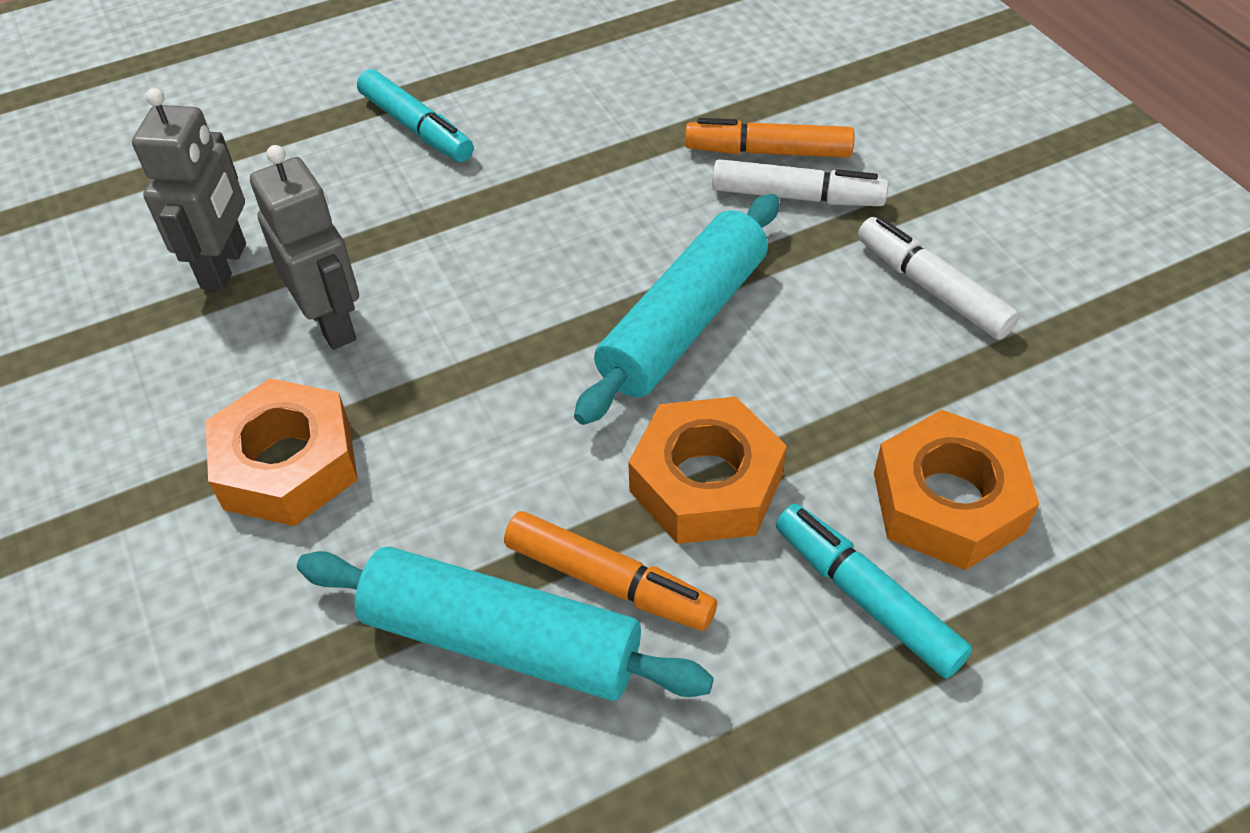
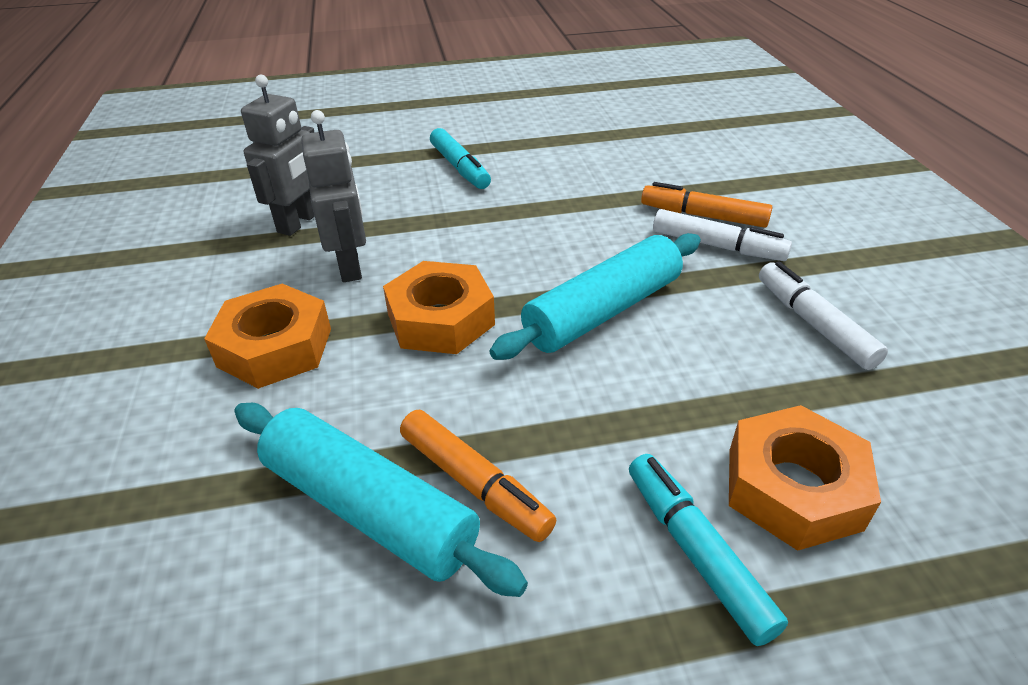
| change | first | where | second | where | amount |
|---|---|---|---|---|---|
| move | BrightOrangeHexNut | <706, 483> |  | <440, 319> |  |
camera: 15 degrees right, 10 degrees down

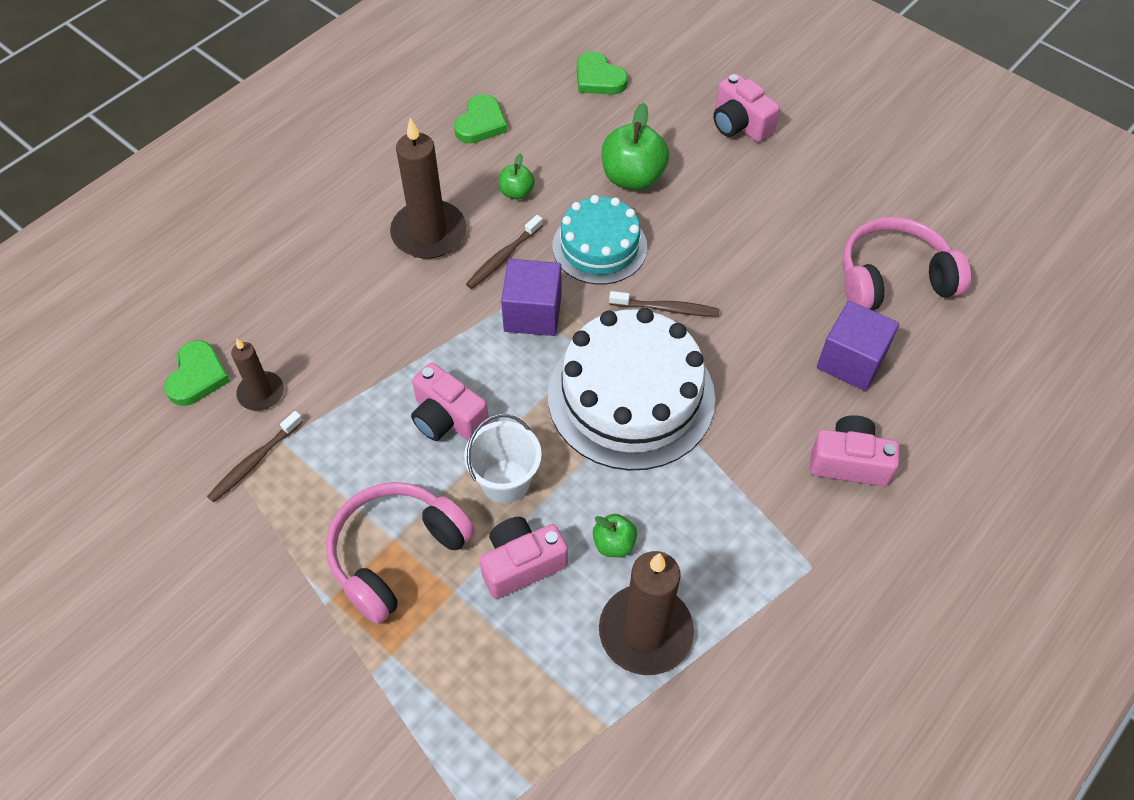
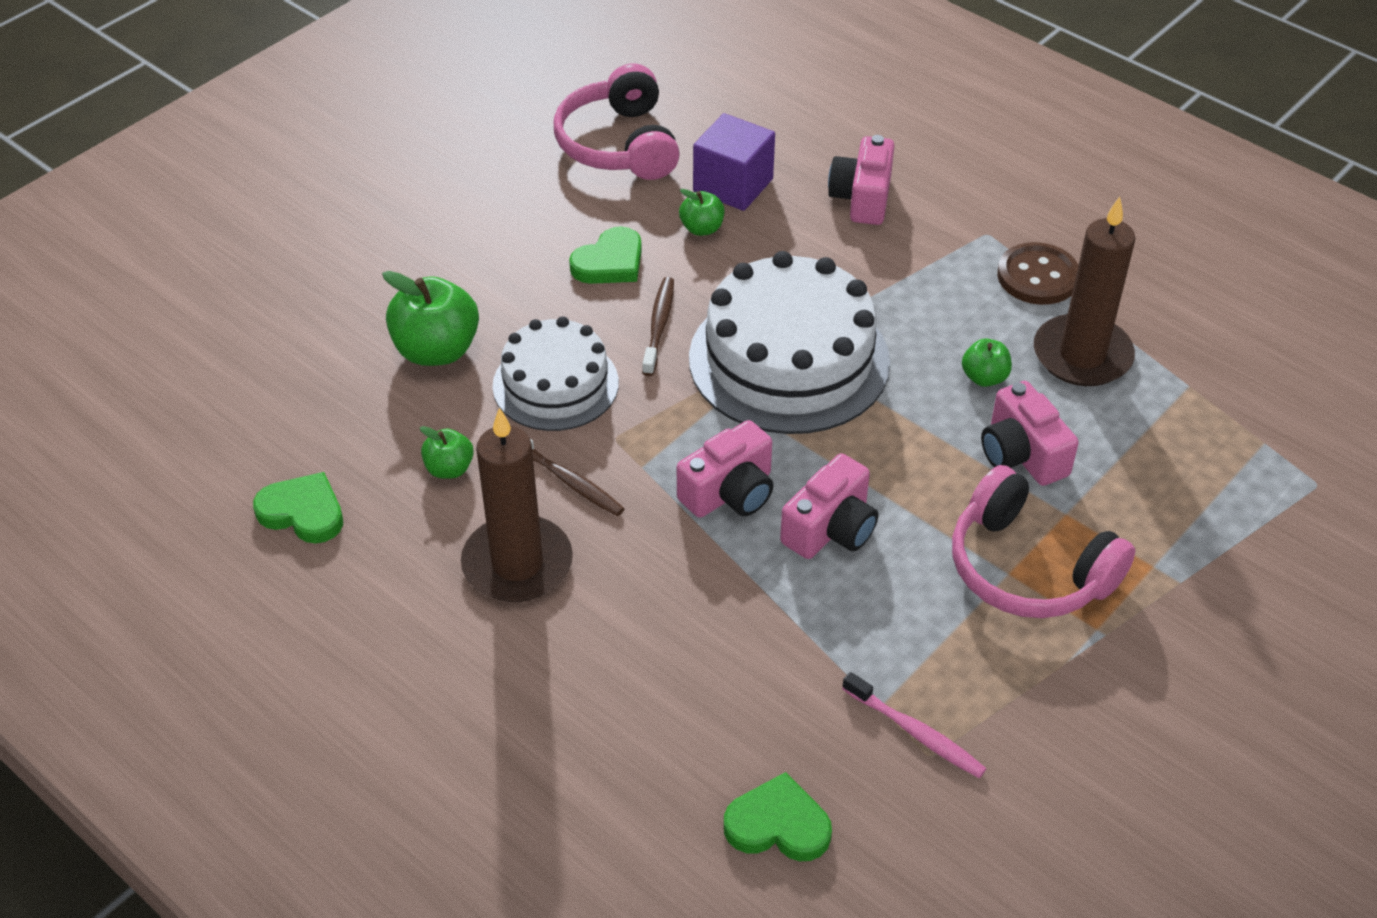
| change | first | where | second | where | amount |
|---|---|---|---|---|---|
| recolor | TurquoiseCake | <599, 246> | PureWhiteCake | <555, 384> |  |
| move | GreenLoveHeart | <598, 78> |  | <610, 262> |  |
| move | RosyCompactCamera | <739, 124> |  | <730, 492> |  |
| insert |  |  | GreenToyApple | <702, 228> |  |
| recolor | RussetDentalBrush | <254, 462> | RosyDentalBrush | <916, 733> |  |
| insert |  |  | RussetSewingButton | <1038, 276> |  |
| delete | RussetWaxCandle | <261, 393> |  |  |  |
| delete | PureWhitePail | <505, 481> |  |  |  |
| delete | VioletSolidCube | <532, 313> |  |  |  |
camera: 90 degrees left, 10 degrees down

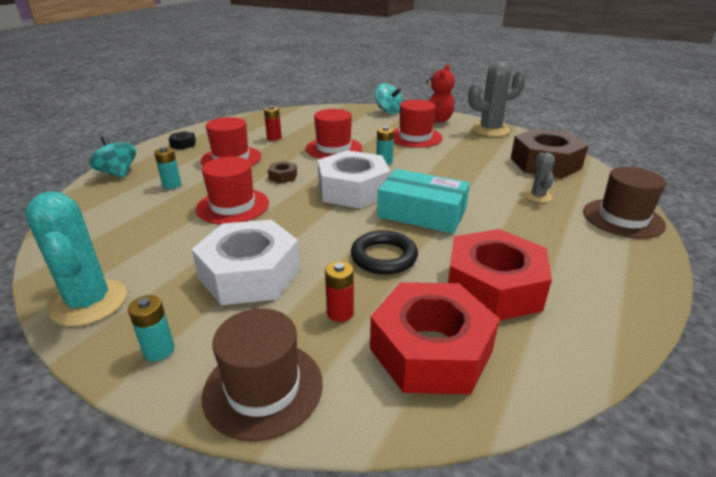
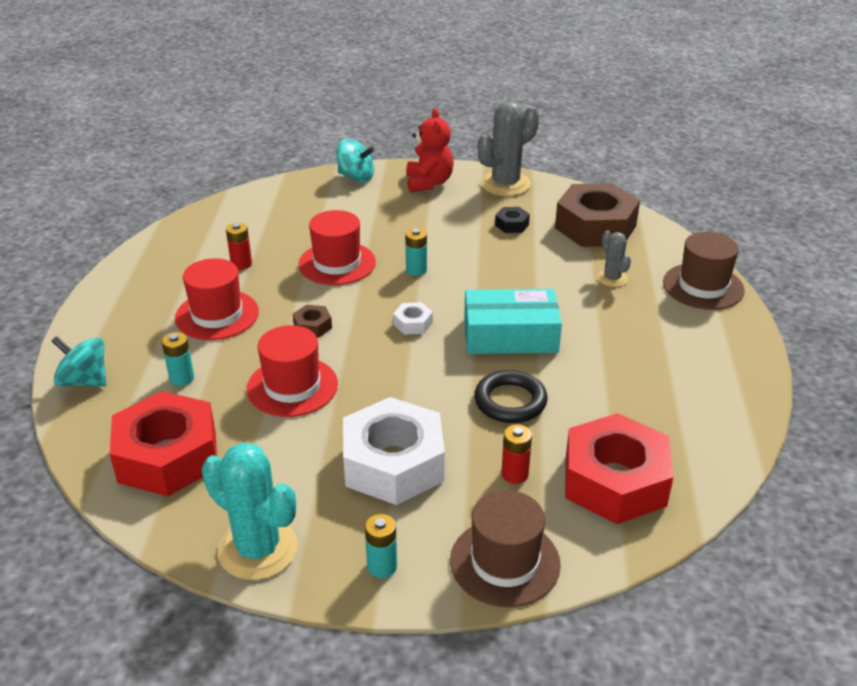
| change | first | where | second | where | amount |
|---|---|---|---|---|---|
| move | RedHexNut | <493, 287> |  | <168, 456> |  |
| resize | PureWhiteHexNut | <353, 190> |  | <413, 323> | x0.42 |
| move | BlackHexNut | <183, 144> |  | <512, 225> |  |
| delete | RedTallHat | <415, 137> |  |  |  |
camera: 25 degrees left, 5 degrees up

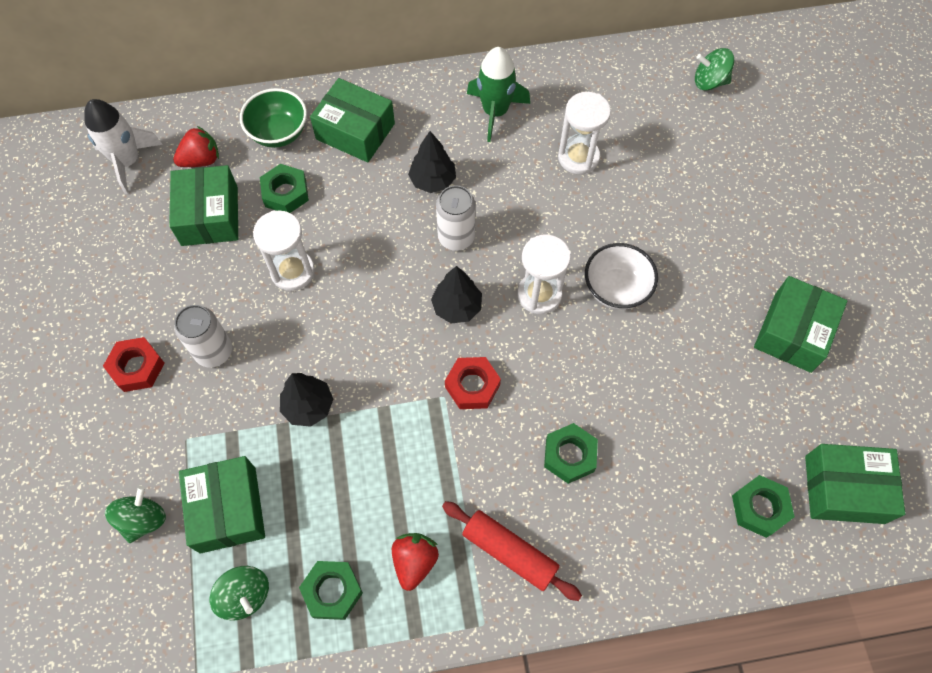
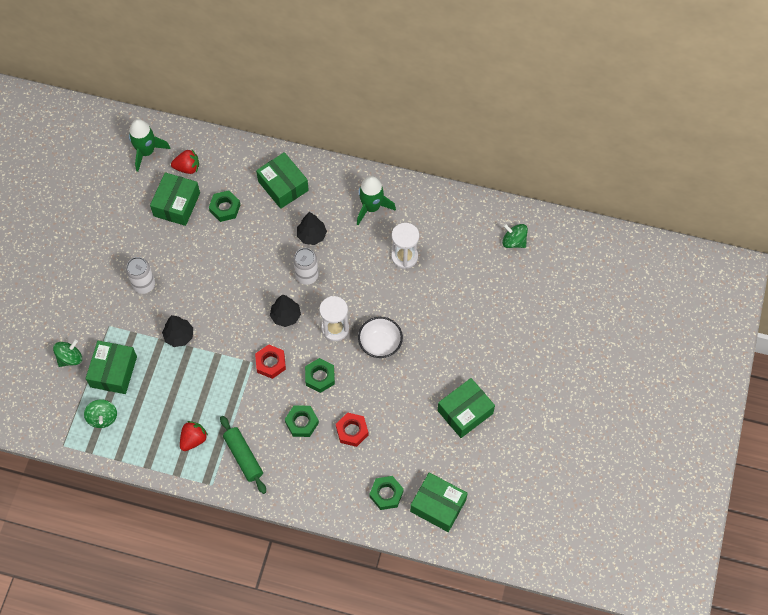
| change | first | where | second | where | amount |
|---|---|---|---|---|---|
| recolor | PureWhiteToyRocket | <128, 161> | GreenToyRocket | <146, 152> |  |
| recolor | RedPastryRoller | <509, 552> | GreenPastryRoller | <243, 456> |  |
| move | GreenHexNut | <332, 591> |  | <320, 377> |  |
| move | RedHexNut | <137, 367> |  | <352, 431> |  |
| delete | GreenServingBowl | <279, 133> |  |  |  |
| delete | PureWhiteSandglass | <292, 272> |  |  |  |
camera: 25 degrees right, 0 degrees up

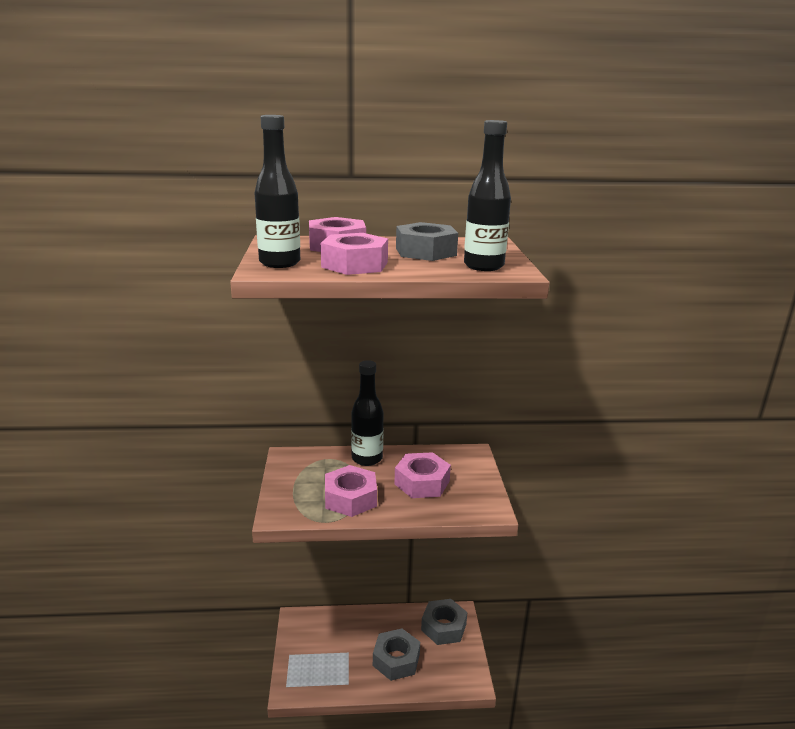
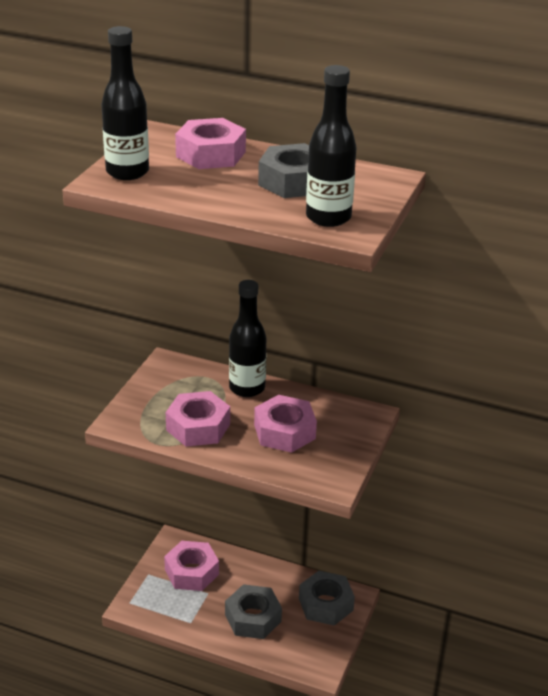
| change | first | where | second | where | amount |
|---|---|---|---|---|---|
| move | RosyHexNut | <354, 264> |  | <191, 572> |  |
camera: 25 degrees right, 10 degrees up

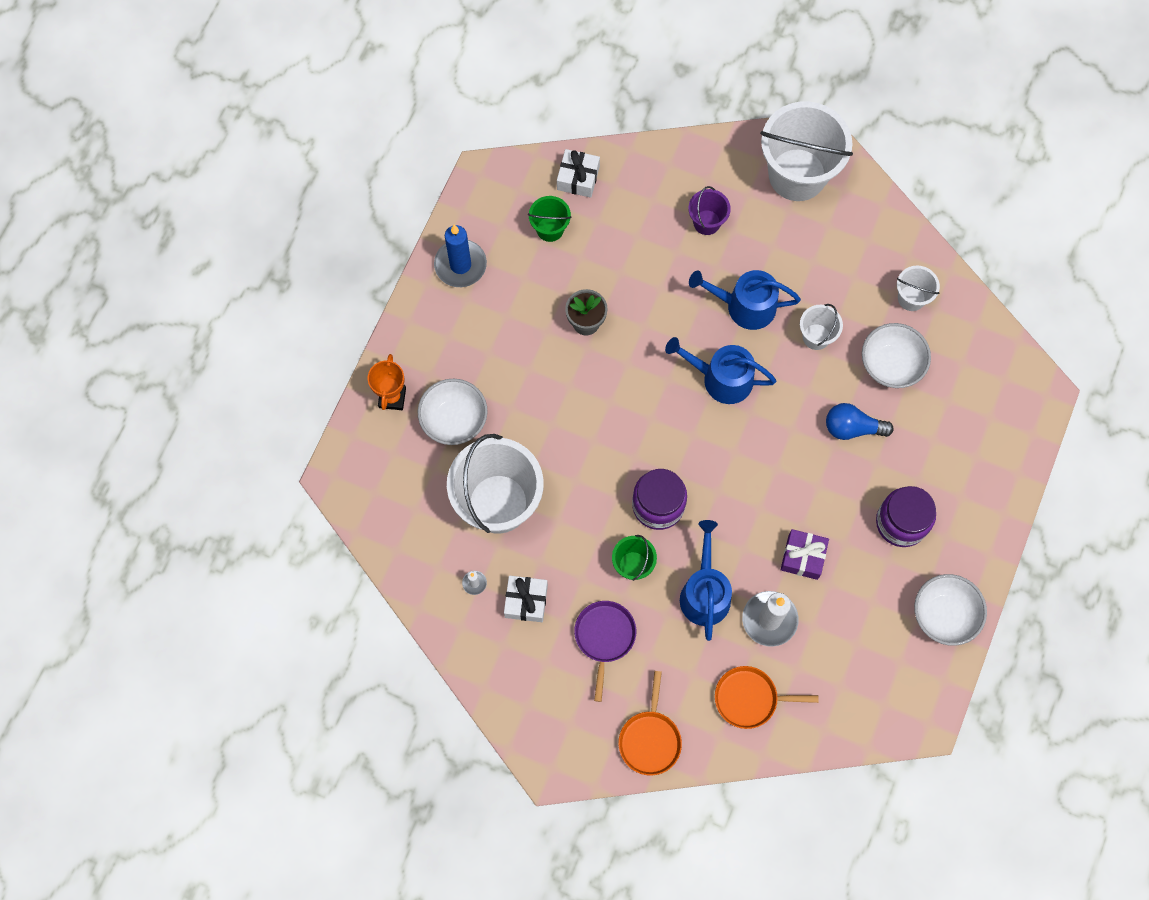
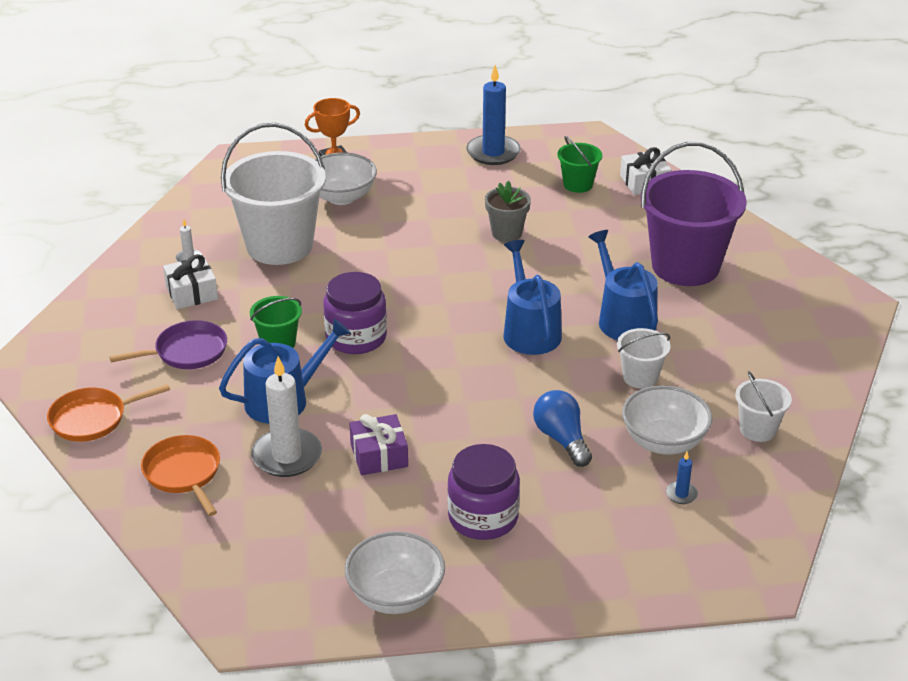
| change | first | where | second | where | amount |
|---|---|---|---|---|---|
| resize | VioletPail | <706, 222> |  | <685, 266> | x2.13 |
| insert |  |  | BlueWaxCandle | <681, 494> |  |
| delete | PureWhitePail | <797, 175> |  |  |  |
camera: 60 degrees right, 35 degrees down

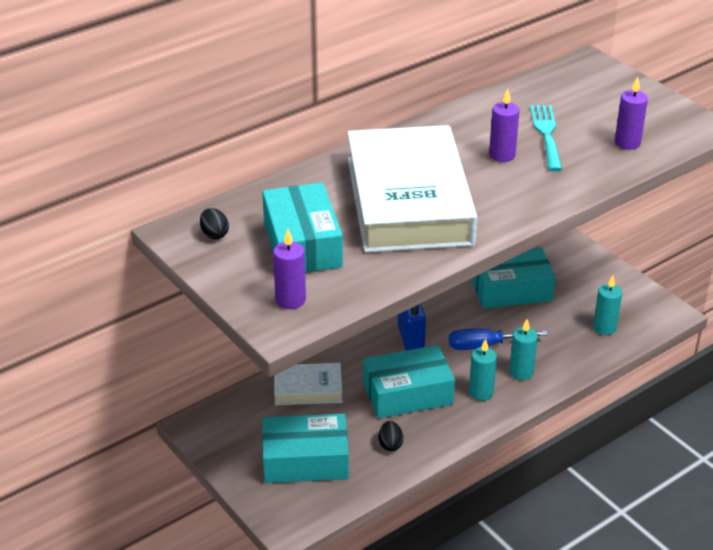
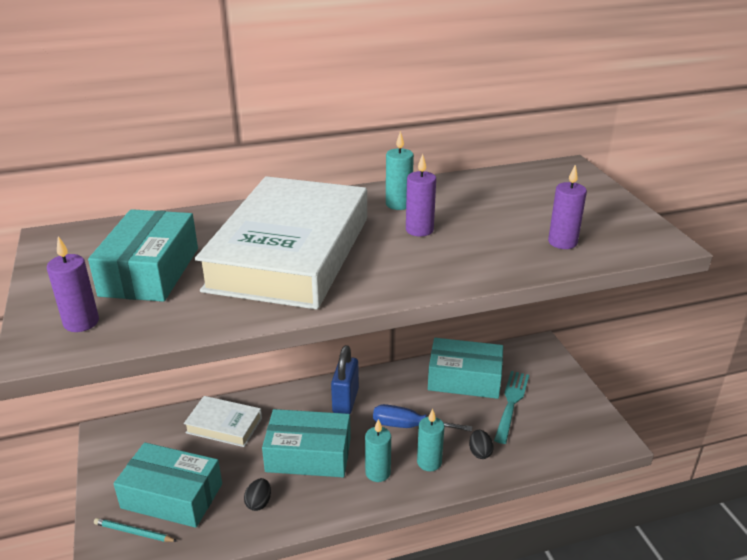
| change | first | where | second | where | amount |
|---|---|---|---|---|---|
| insert |  |  | TurquoisePencil | <134, 532> |  |
| move | TurquoiseWaxCandle | <604, 328> |  | <398, 204> |  |
| move | BlackEgg | <214, 234> |  | <480, 452> |  |
| move | TurquoiseFork | <547, 135> |  | <511, 404> |  |
camera: 20 degrees right, 5 degrees down

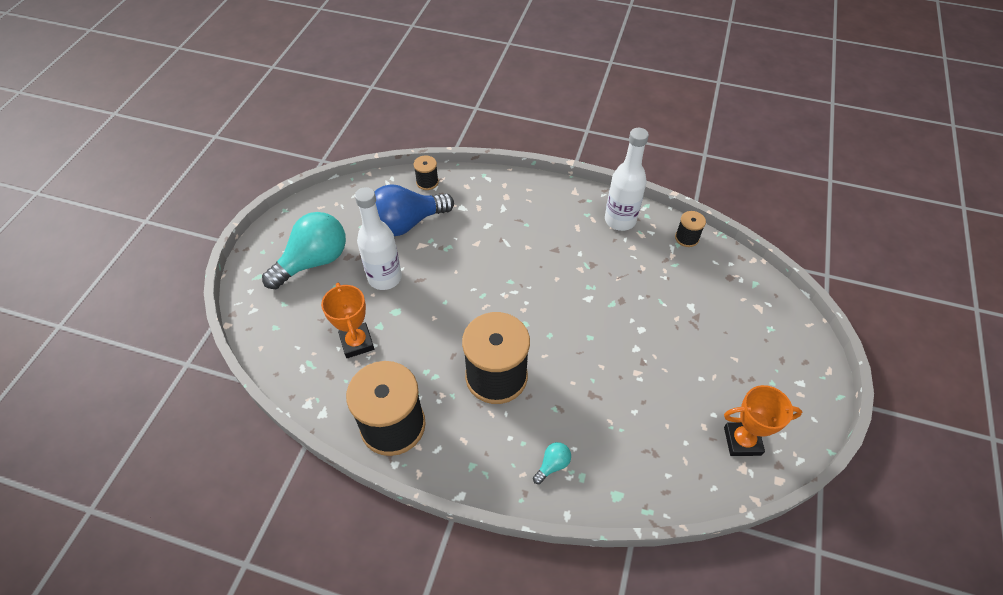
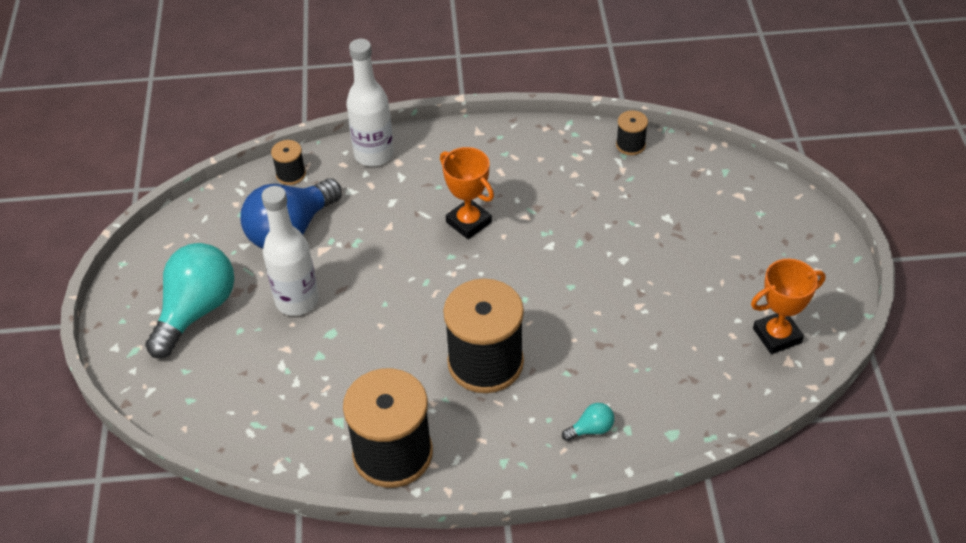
| change | first | where | second | where | amount |
|---|---|---|---|---|---|
| move | PureWhiteBottle | <620, 220> |  | <374, 154> |  |
| move | BrightOrangeTrophy | <357, 342> |  | <468, 222> |  |
| rotate | TurquoiseBulb | <552, 465> |  | <591, 429> | 45 degrees clockwise |
camera: 20 degrees left, 5 degrees down

